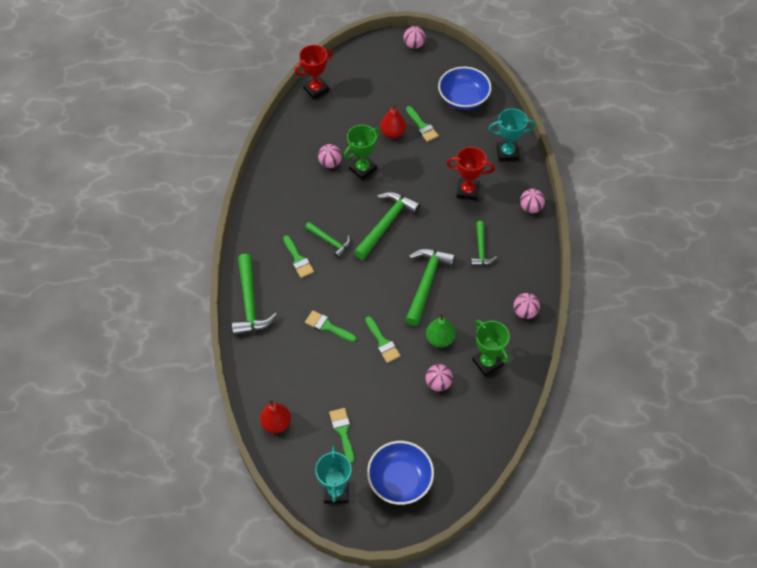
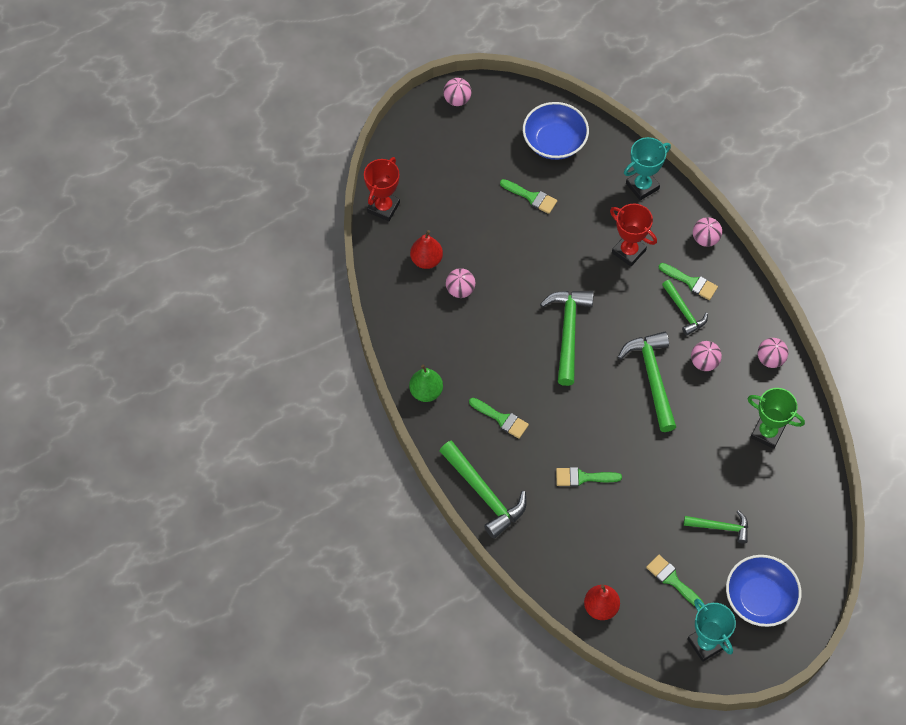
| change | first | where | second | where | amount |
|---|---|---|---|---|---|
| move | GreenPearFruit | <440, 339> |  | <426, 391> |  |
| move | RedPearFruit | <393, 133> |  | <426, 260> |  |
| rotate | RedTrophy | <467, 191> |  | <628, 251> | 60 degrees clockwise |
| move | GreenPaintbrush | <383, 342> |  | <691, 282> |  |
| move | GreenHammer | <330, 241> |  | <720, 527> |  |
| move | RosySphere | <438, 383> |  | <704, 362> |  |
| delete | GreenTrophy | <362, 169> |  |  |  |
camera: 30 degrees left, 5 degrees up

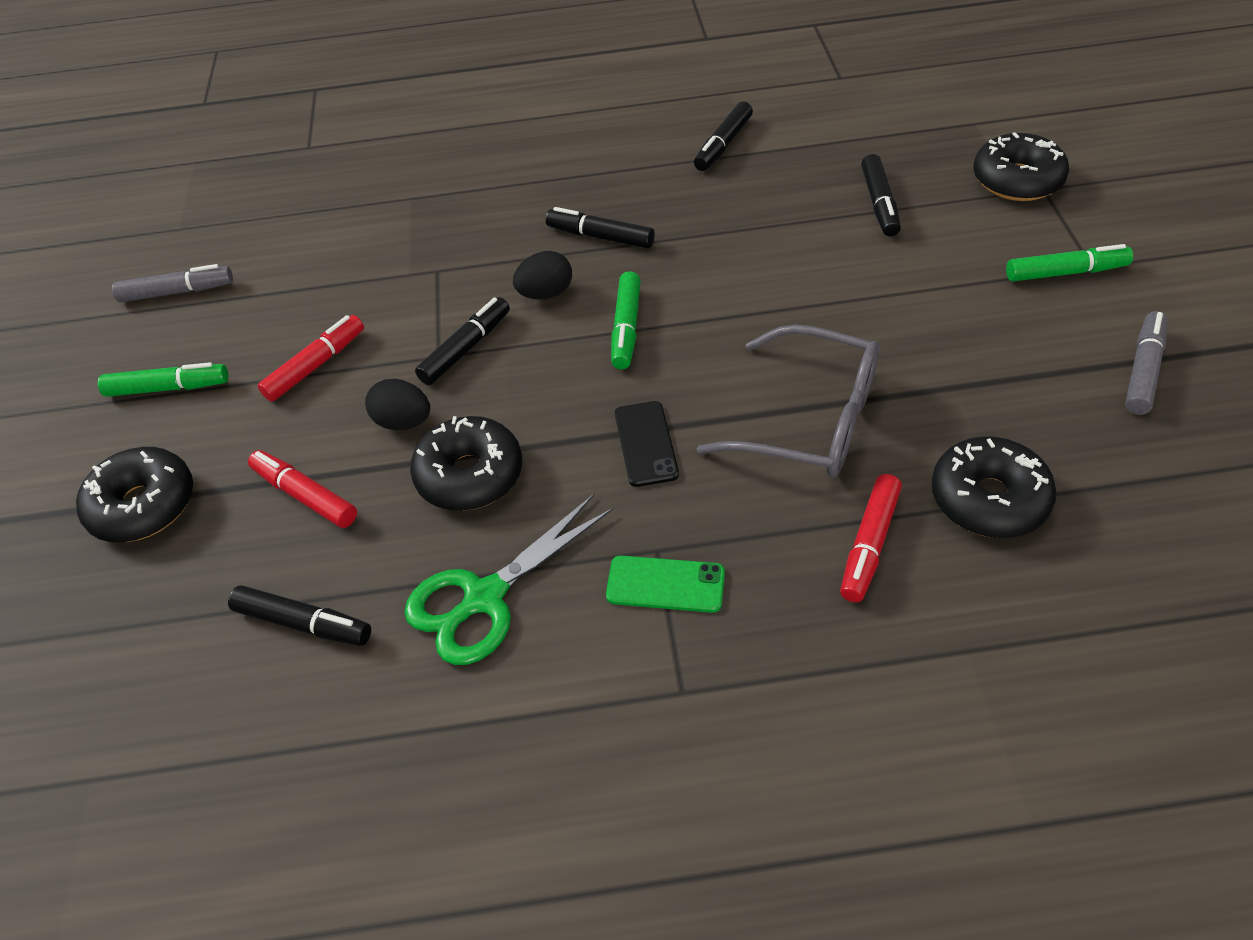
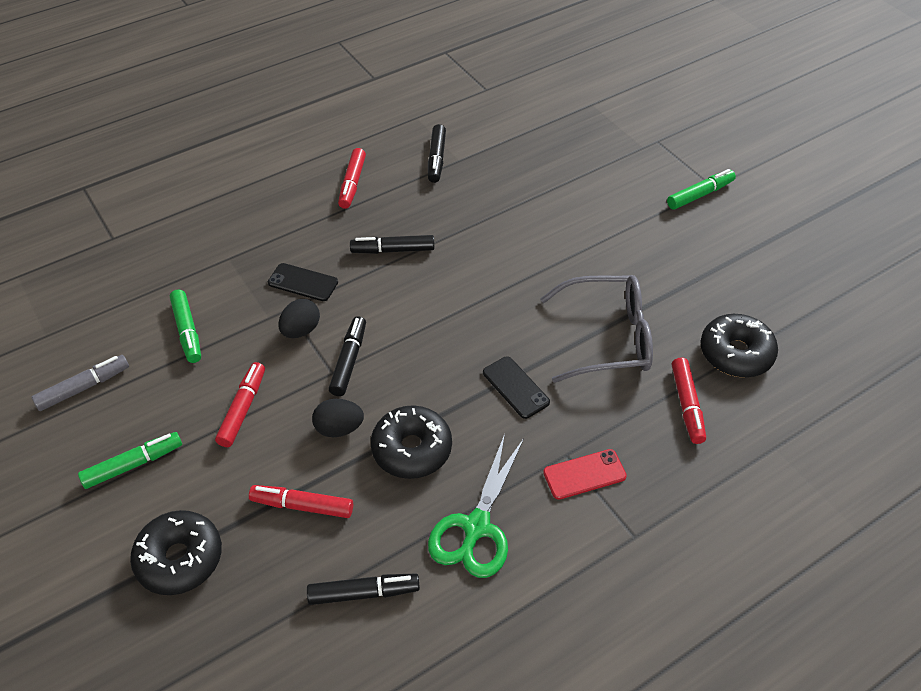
| change | first | where | second | where | amount |
|---|---|---|---|---|---|
| move | GreenMarkerPen | <626, 328> |  | <187, 331> |  |
| insert |  |  | BlackMobilePhone | <303, 282> |  |
| move | BlackEgg | <546, 293> |  | <301, 330> |  |
| insert |  |  | RedMarkerPen | <352, 183> |  |
| recolor | GreenMobilePhone | <665, 584> | RedMobilePhone | <584, 474> |  |
| delete | BlackMarkerPen | <879, 203> |  |  |  |
| delete | BlackDoughnut | <1017, 180> |  |  |  |
| delete | GreyMarkerPen | <1143, 370> |  |  |  |
camera: 30 degrees left, 0 degrees up

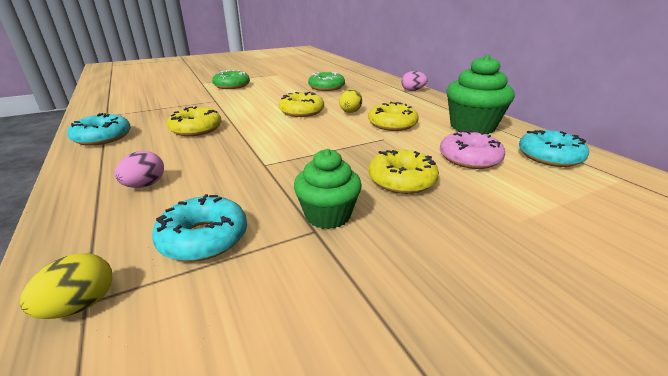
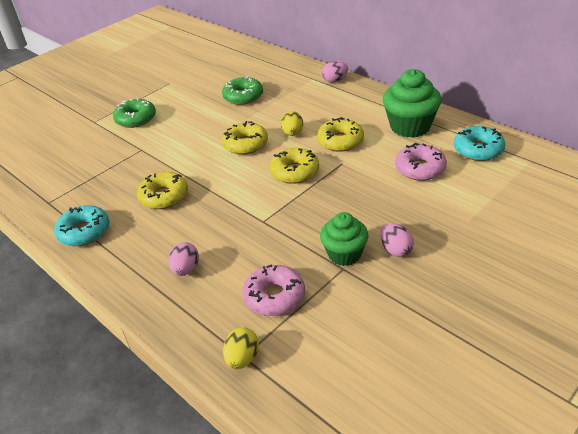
| change | first | where | second | where | amount |
|---|---|---|---|---|---|
| recolor | TurquoiseDoughnut | <204, 238> | RosyDoughnut | <274, 296> |  |
| move | GoldenDoughnut | <401, 180> |  | <295, 172> |  |
| insert |  |  | RosyEgg | <395, 250> |  |
camera: 15 degrees left, 10 degrees up

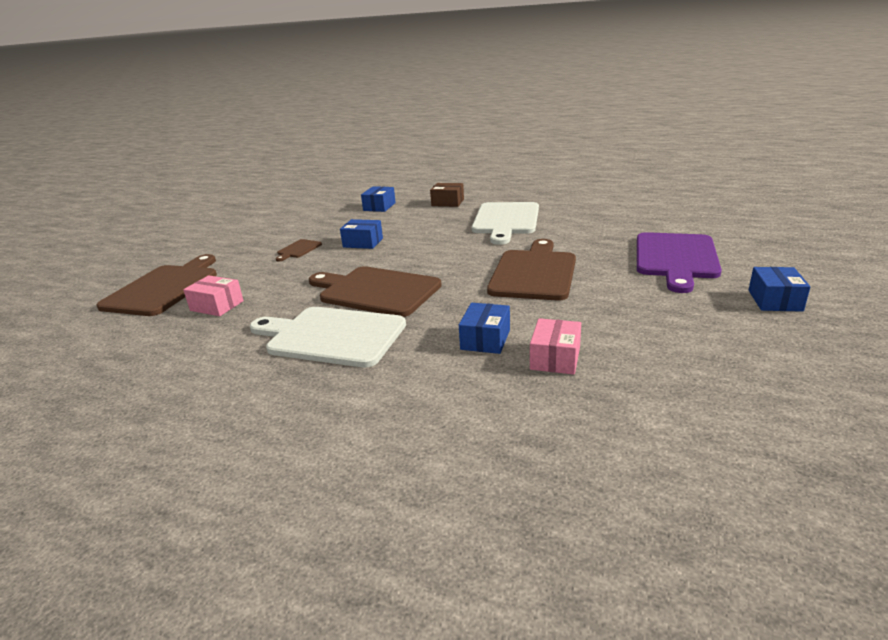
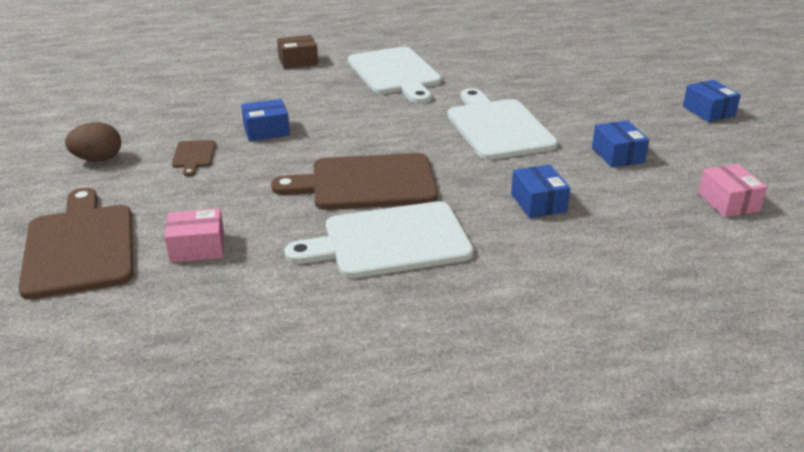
| change | first | where | second | where | amount |
|---|---|---|---|---|---|
| insert |  |  | RussetEgg | <98, 159> |  |
| recolor | RussetBreadBoard | <534, 273> | PureWhiteBreadBoard | <498, 127> |  |
| move | BlueParcel | <379, 207> |  | <618, 155> |  |
| move | RosyParcel | <555, 358> |  | <728, 202> |  |
| delete | VioletBreadBoard | <675, 258> |  |  |  |
camera: 35 degrees left, 5 degrees up

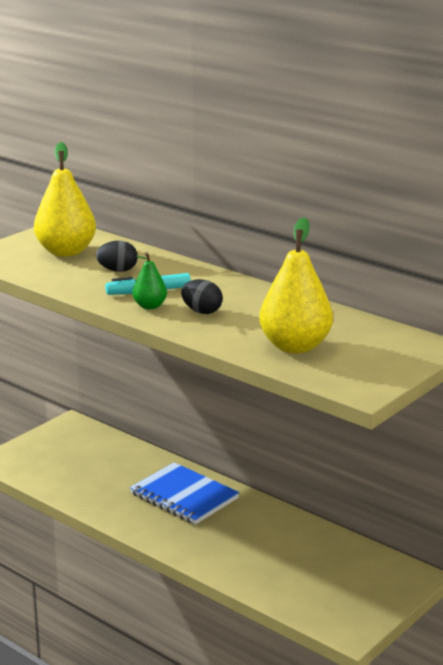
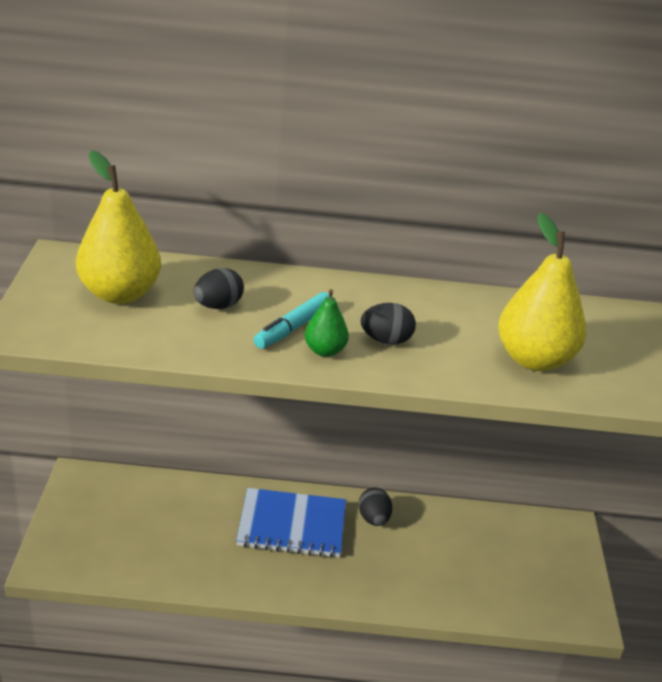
| change | first | where | second | where | amount |
|---|---|---|---|---|---|
| insert |  |  | BlackEgg | <373, 519> |  |
camera: 40 degrees left, 10 degrees up

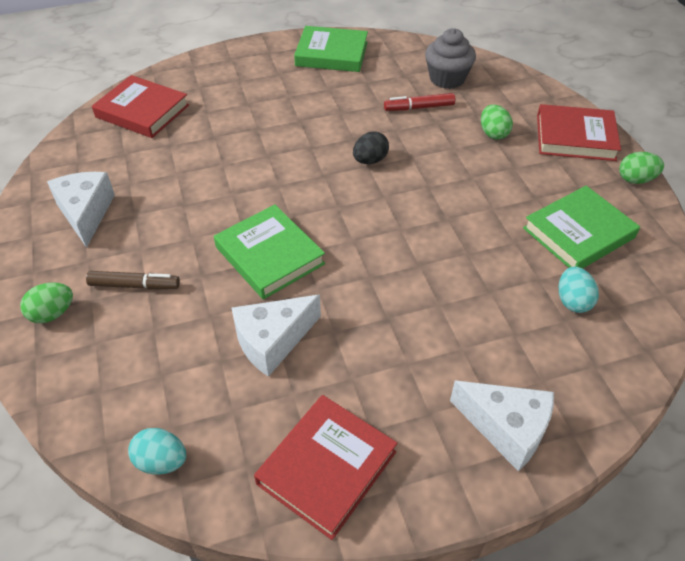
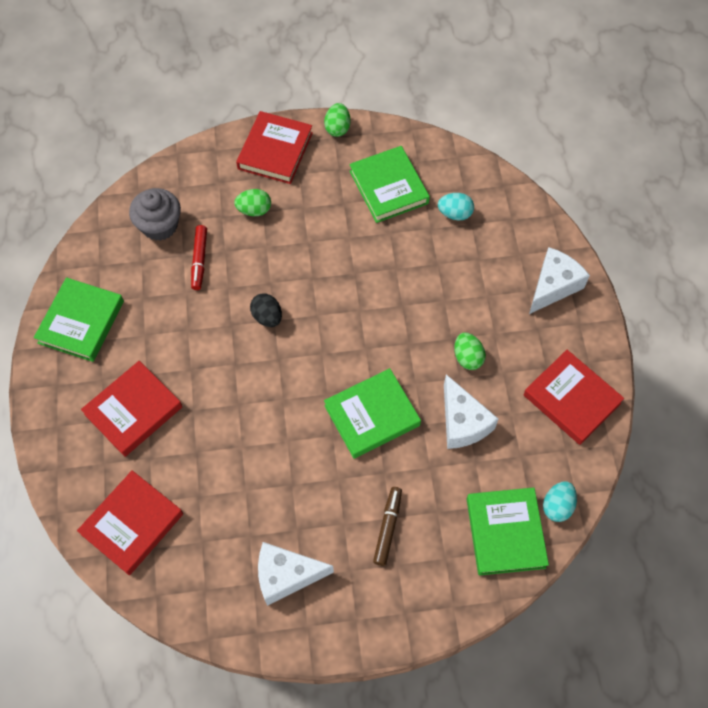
| change | first | where | second | where | amount |
|---|---|---|---|---|---|
| insert |  |  | RedBook | <133, 411> |  |
| move | GreenEgg | <52, 313> |  | <467, 357> |  |
| insert |  |  | GreenBook | <505, 533> |  |
camera: 80 degrees left, 15 degrees up

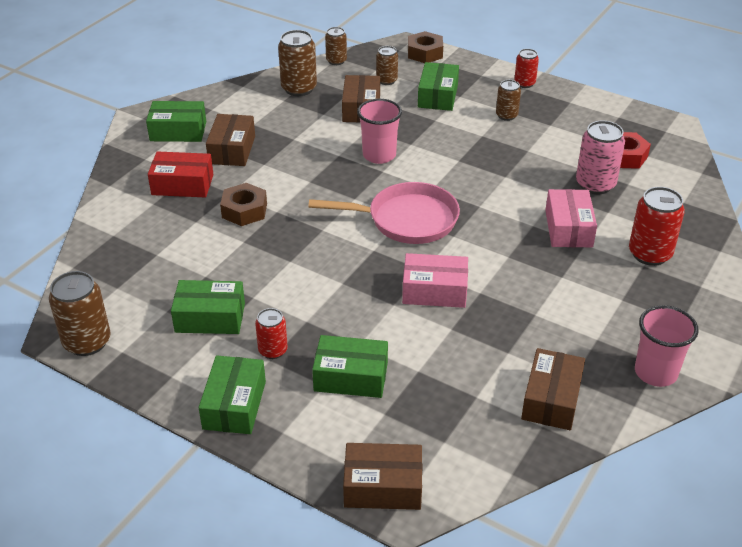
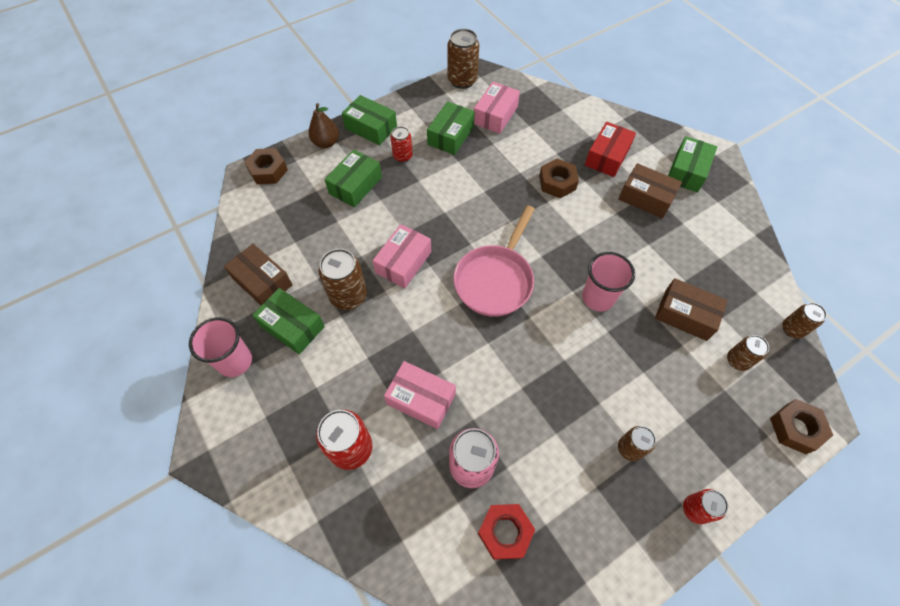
| change | first | where | second | where | amount |
|---|---|---|---|---|---|
| replace | RussetParcel | <383, 486> | RussetHexNut | <268, 170> |  |
| move | GreenParcel | <437, 96> |  | <292, 326> |  |
| insert |  |  | RussetPearFruit | <326, 143> |  |
| move | RussetCan | <299, 88> |  | <348, 296> |  |
| insert |  |  | RosyParcel | <495, 115> |  |
camera: 115 degrees right, 20 degrees up

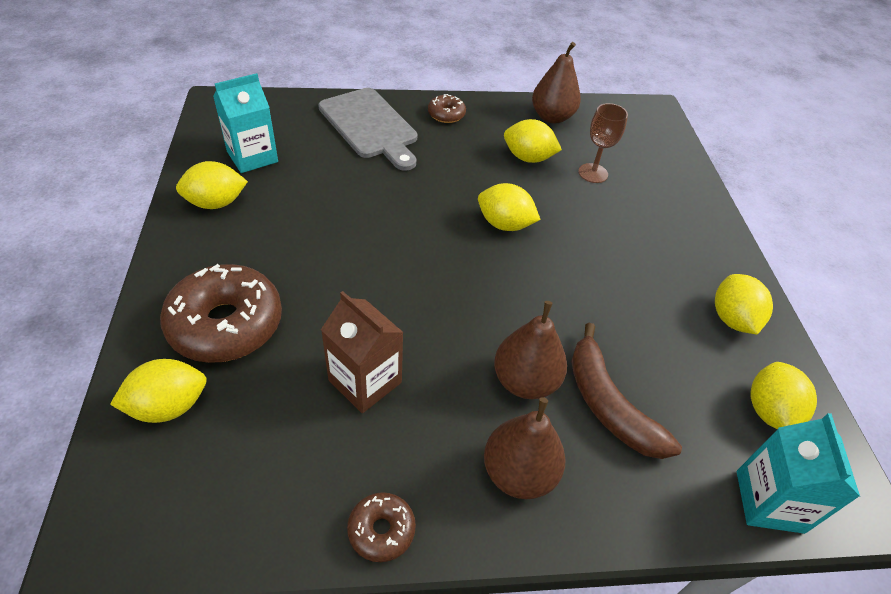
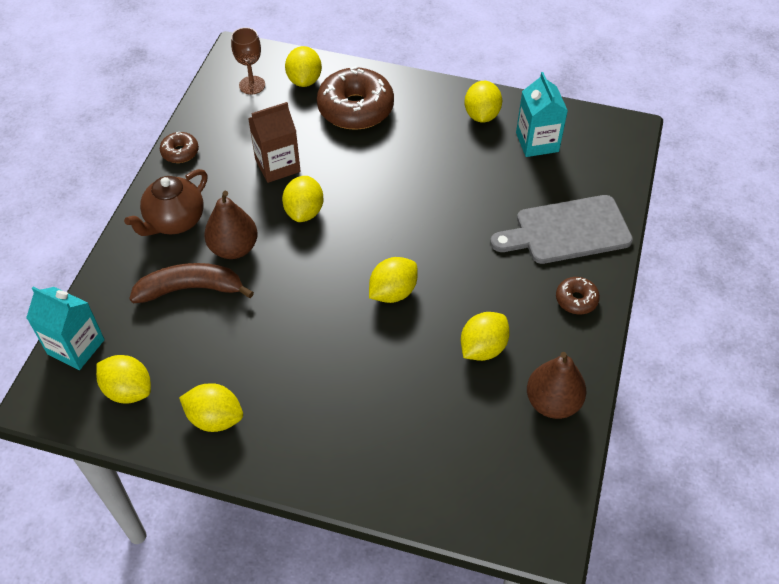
| change | first | where | second | where | amount |
|---|---|---|---|---|---|
| replace | RussetPearFruit | <519, 473> | RussetTeaPot | <174, 221> |  |
| move | RussetGoblet | <593, 173> |  | <252, 85> |  |
| insert |  |  | GoldenCitrusFruit | <304, 211> |  |
camera: 115 degrees right, 5 degrees up

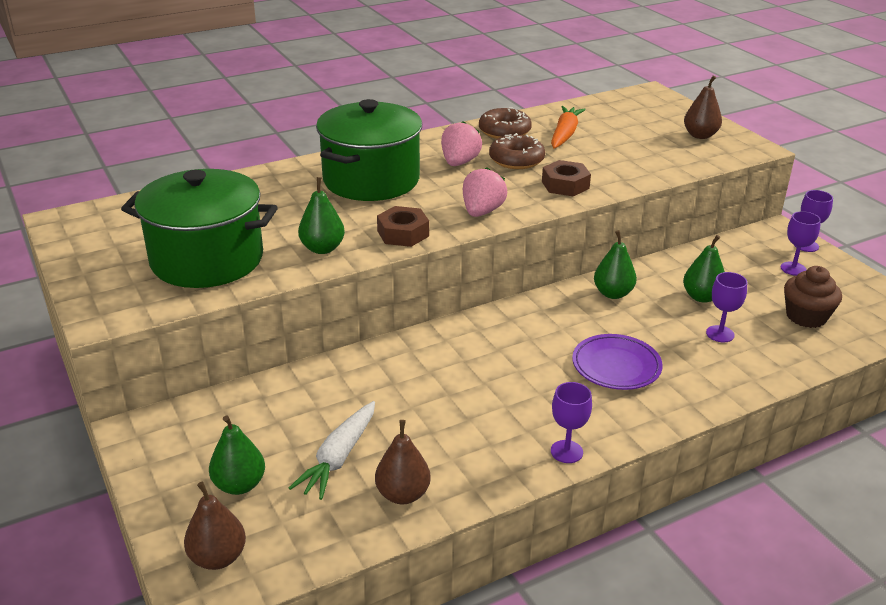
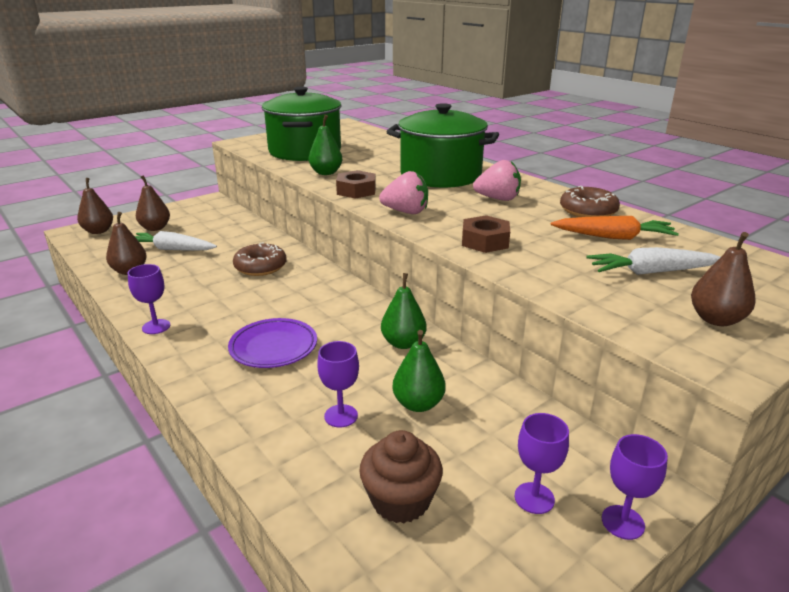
| change | first | where | second | where | amount |
|---|---|---|---|---|---|
| recolor | GreenPearFruit | <239, 485> | RussetPearFruit | <155, 228> |  |
| move | RussetDoughnut | <516, 160> |  | <260, 267> |  |
| insert |  |  | PureWhiteToyCarrot | <651, 272> |  |
camera: 80 degrees right, 5 degrees down

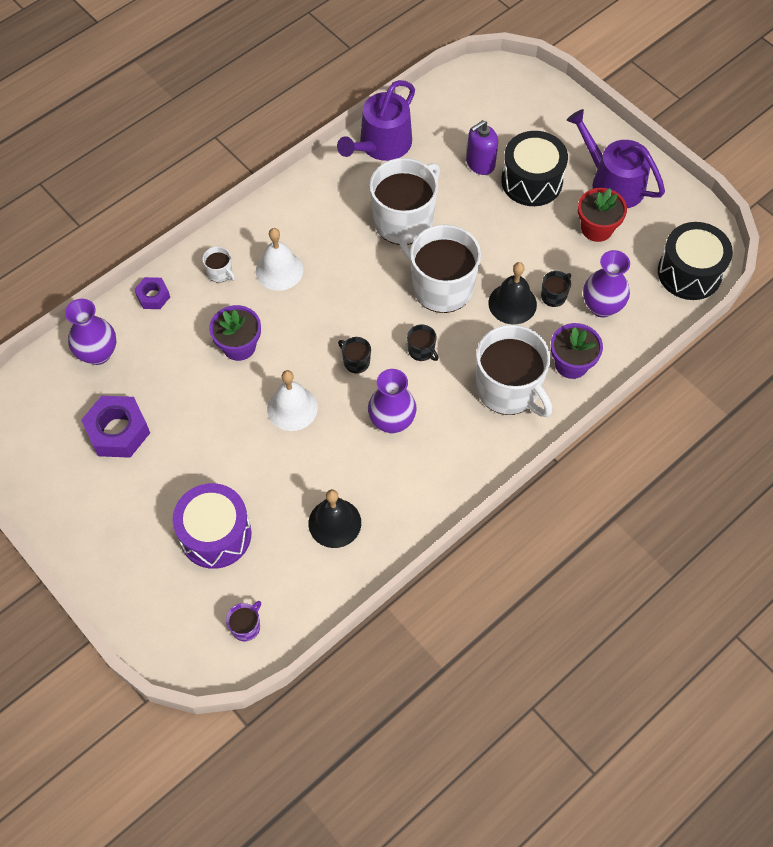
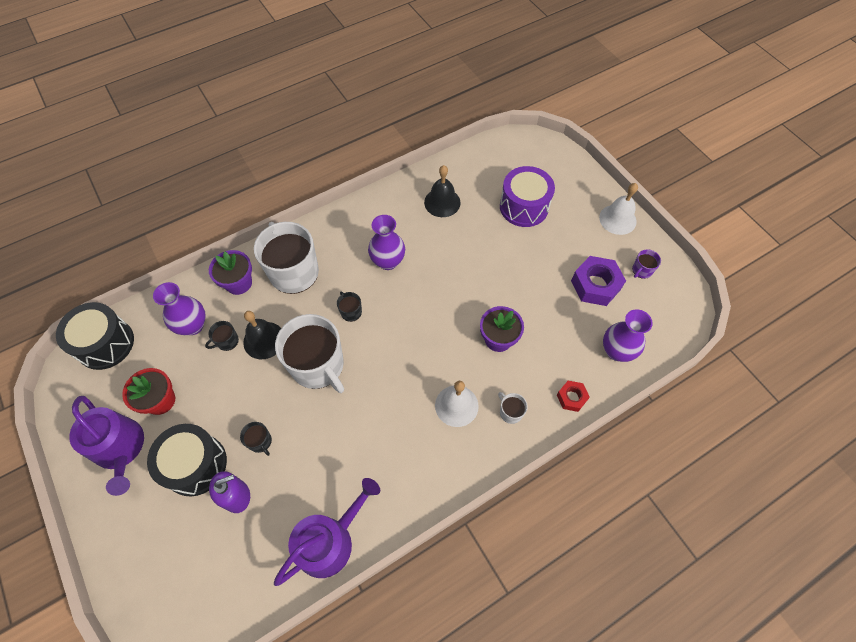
| change | first | where | second | where | amount |
|---|---|---|---|---|---|
| move | BlackCoffeeMug | <356, 361> |  | <260, 441> |  |
| recolor | VioletHexNut | <153, 296> | RedHexNut | <571, 397> |  |
| move | PureWhiteBell | <292, 408> |  | <617, 219> |  |
| move | VioletCoffeeMug | <246, 626> |  | <641, 270> |  |
| delete | PureWhiteCoffeeMug | <404, 220> |  |  |  |
camera: 170 degrees left, 0 degrees up

